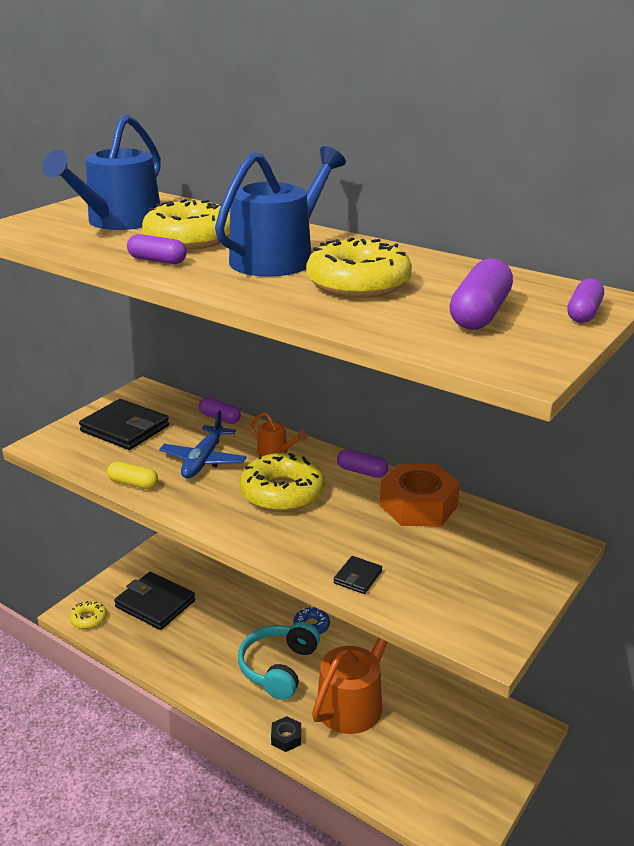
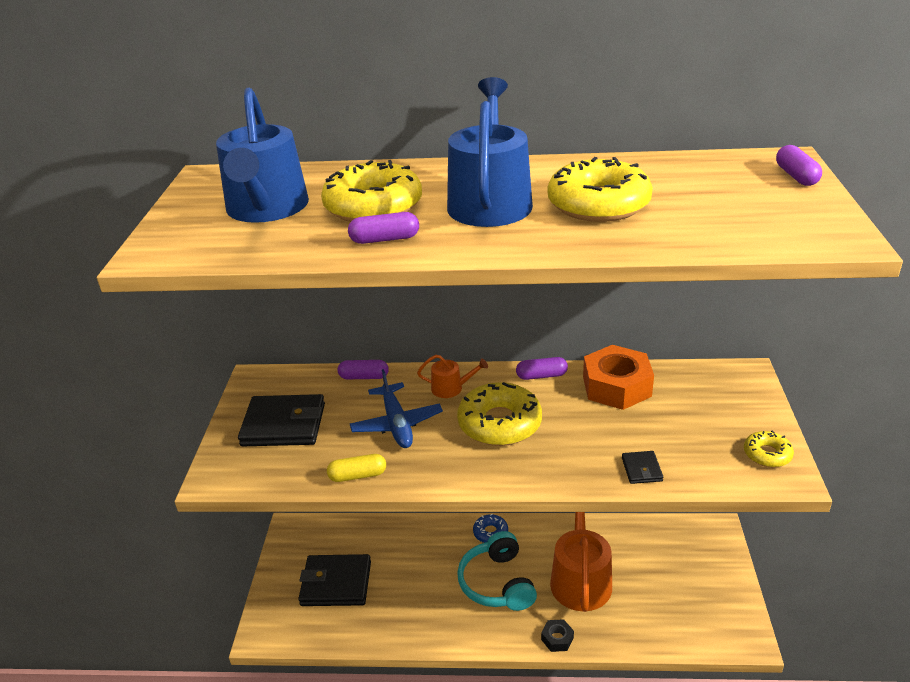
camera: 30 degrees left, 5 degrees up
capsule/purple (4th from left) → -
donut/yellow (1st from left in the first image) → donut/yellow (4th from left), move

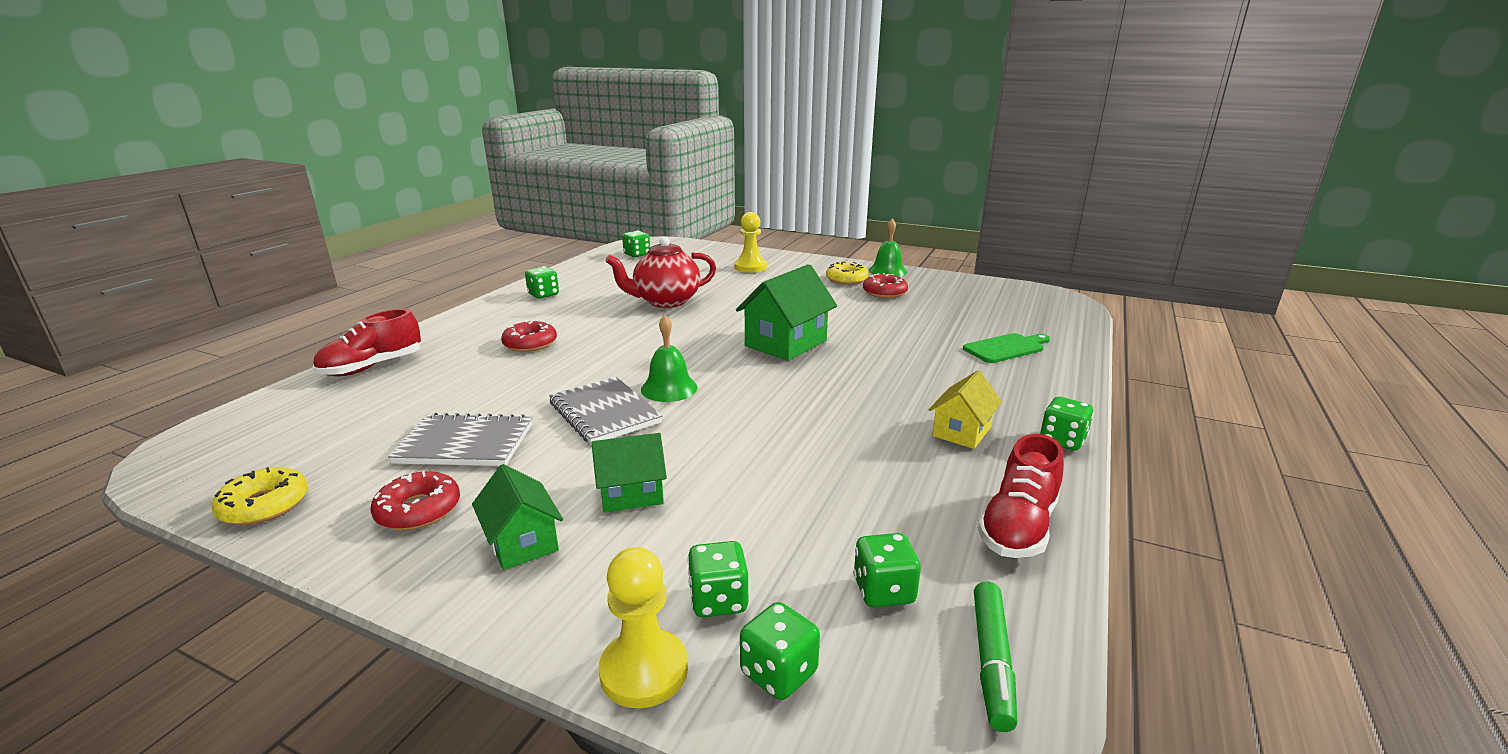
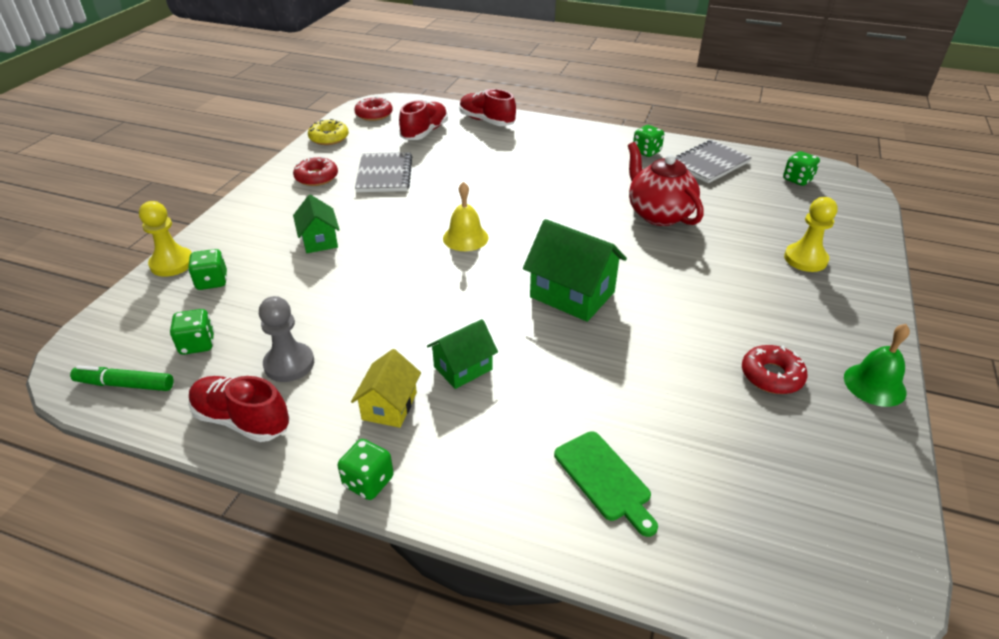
camera: 85 degrees right, 15 degrees up
donut/yellow (2nd from left) → -
bell/green (1st from left) → bell/yellow
donut/red (2nd from left), move
house/yellow, 75 degrees clockwise
notebook/grey (2nd from left), move
house/green (1st from left in the first image) → house/green (2nd from left), move
dice/green (4th from left) → -
- → shoe/red (2nd from left)
- → pawn/grey

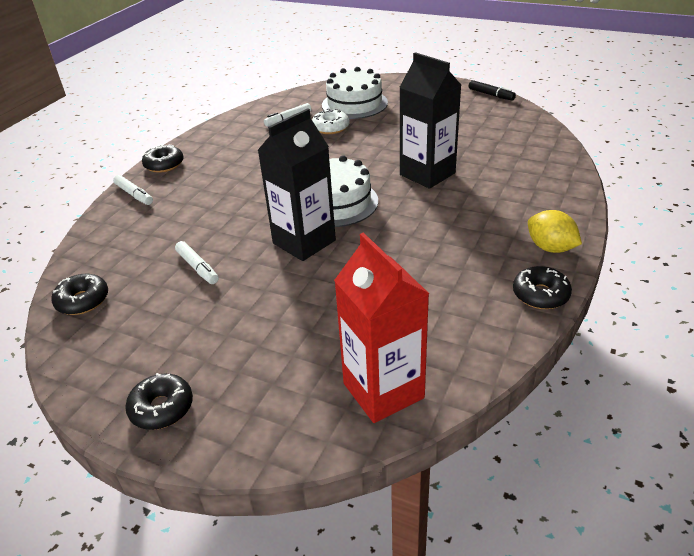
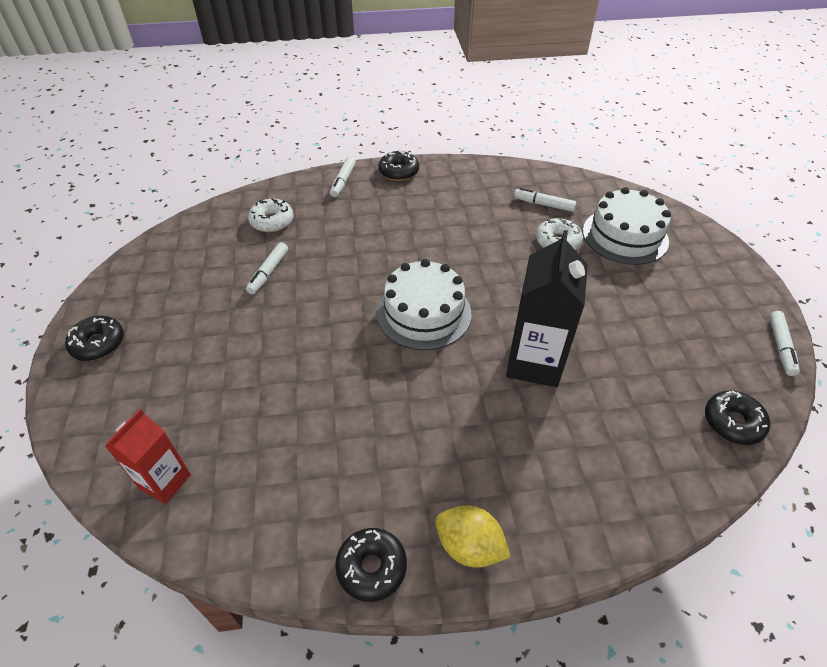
camera: 55 degrees right, 10 degrees up
marker/black → marker/white (4th from left)
carton/black (1st from left) → -
lemon/yellow, 75 degrees counterclockwise
carton/red, x0.62
donut/black (1st from left in the first image) → donut/black (4th from left), move
- → donut/white (1st from left)

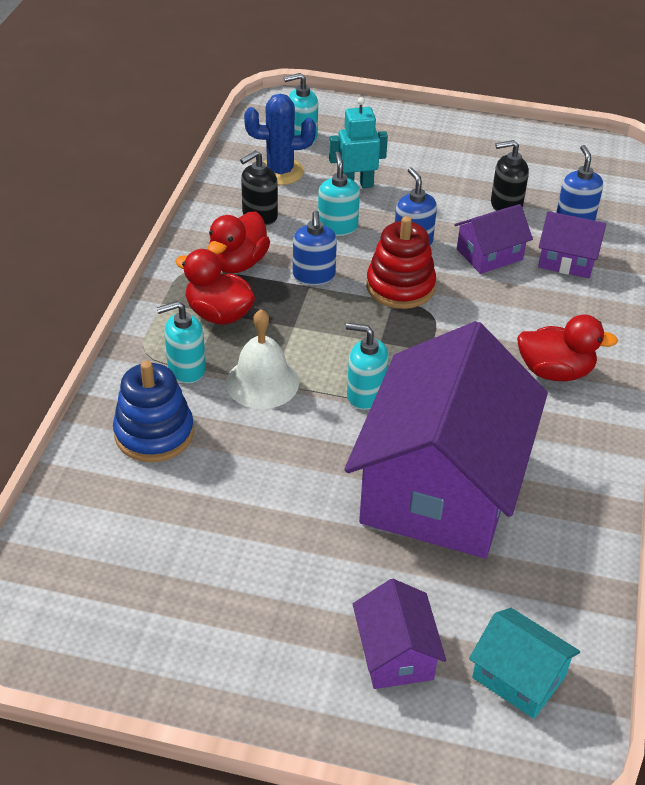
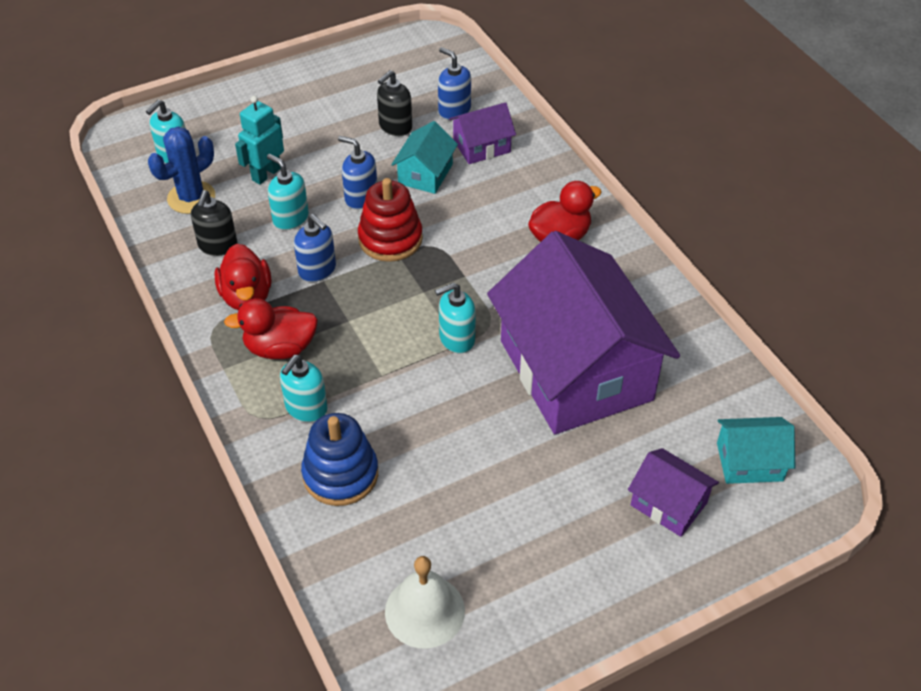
camera: 40 degrees left, 5 degrees up
house/purple (3rd from left) → house/turquoise (1st from left)
bell/white, move

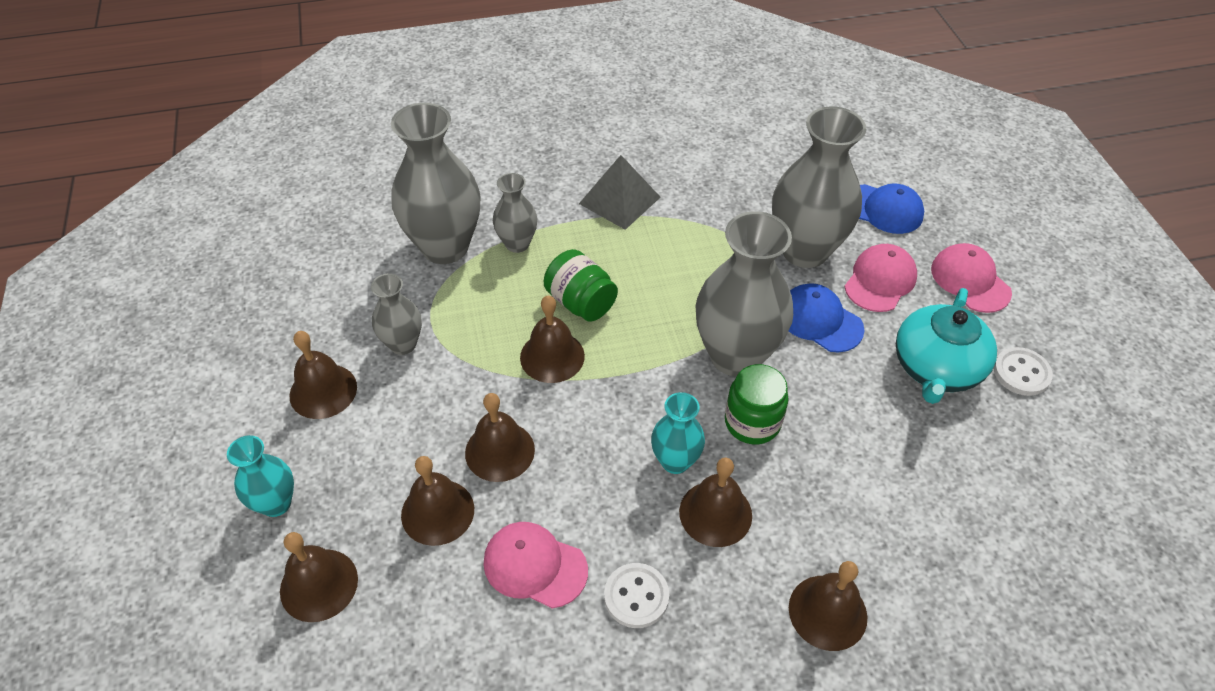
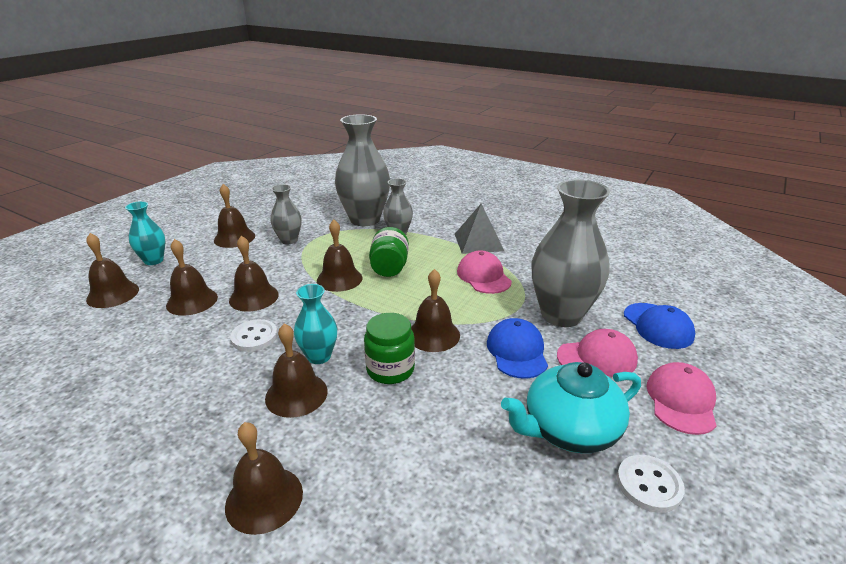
camera: 45 degrees right, 20 degrees down
vase/grey (4th from left) → bell/brown (8th from left)
cap/pink (1st from left), move
button/white (1st from left), move

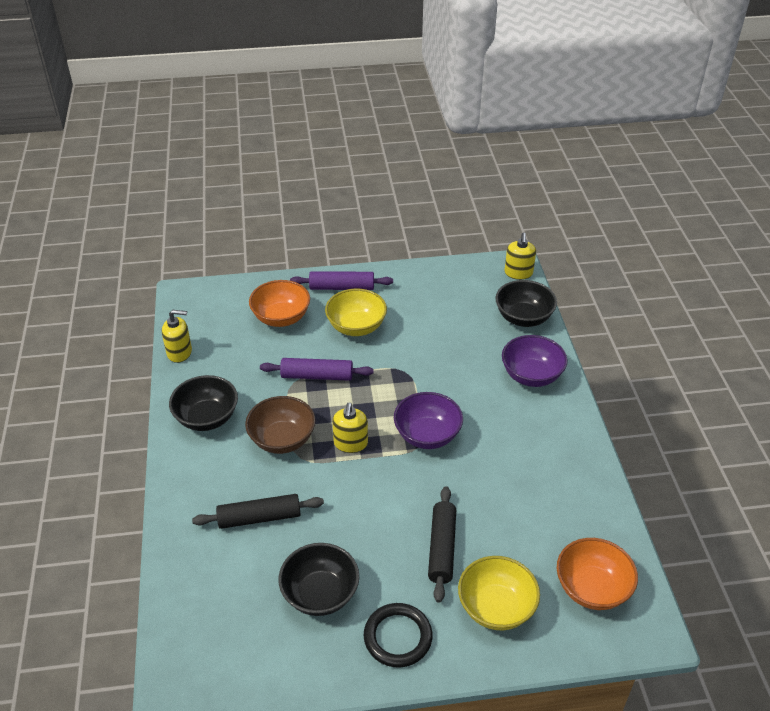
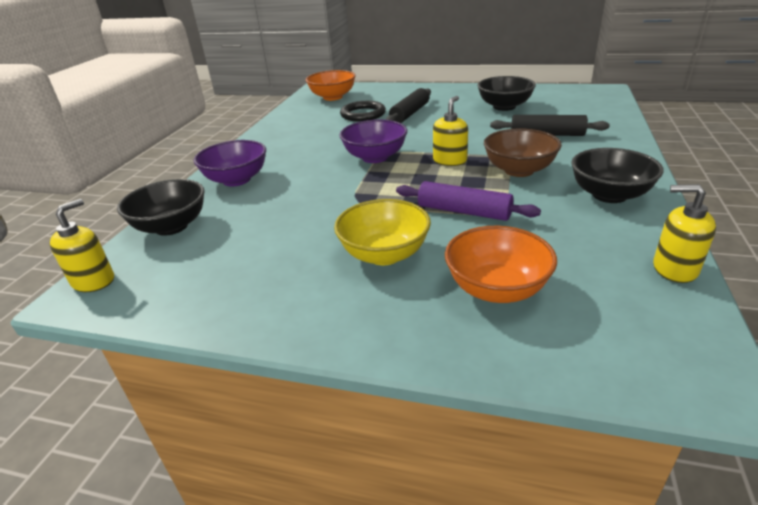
camera: 155 degrees left, 10 degrees down
rolling pin/purple (2nd from left) → -
bowl/yellow (2nd from left) → -
ring/black, move

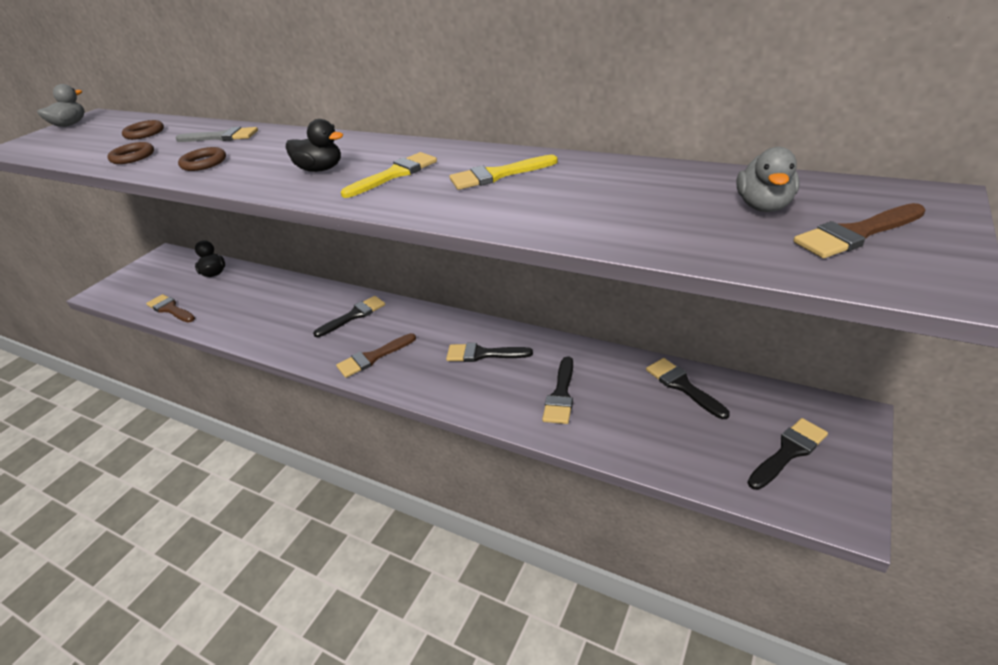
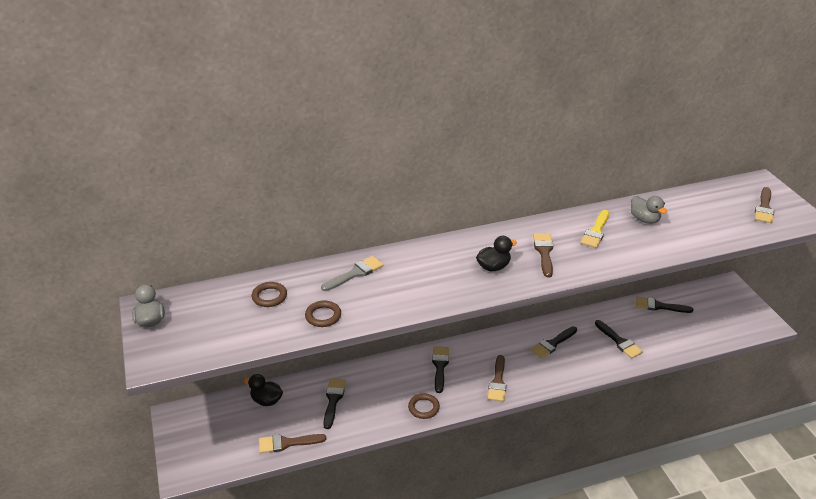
camera: 50 degrees left, 0 degrees up
ring/brown (3rd from left), move
duck/grey (2nd from left), move
brush/yellow (1st from left) → brush/brown (3rd from left)
brush/black (5th from left in the first image) → brush/black (1st from left), move

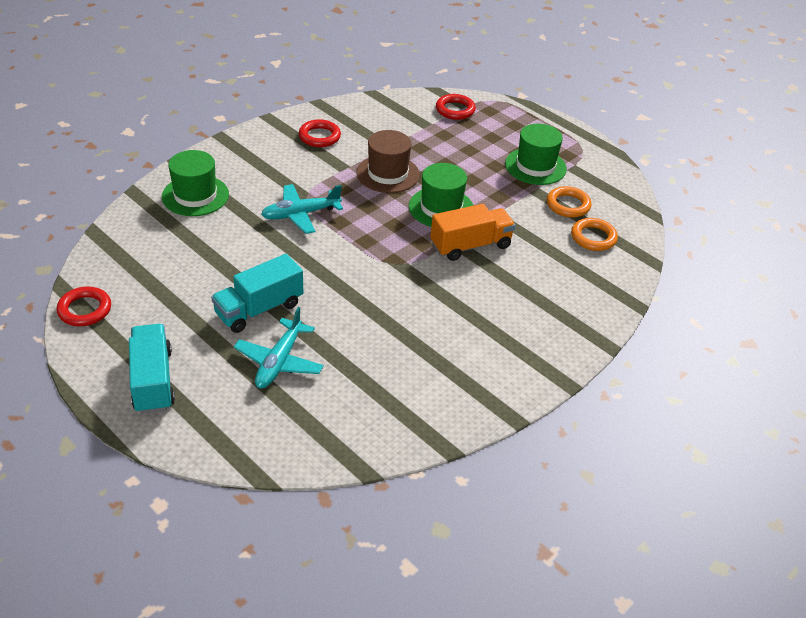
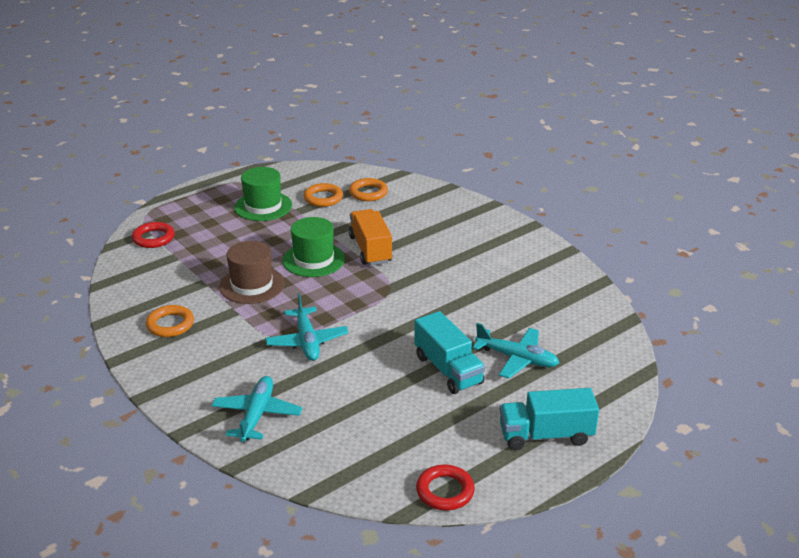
camera: 80 degrees left, 10 degrees down
ring/red (2nd from left) → ring/orange (1st from left)
hat/green (1st from left) → plane/turquoise (1st from left)

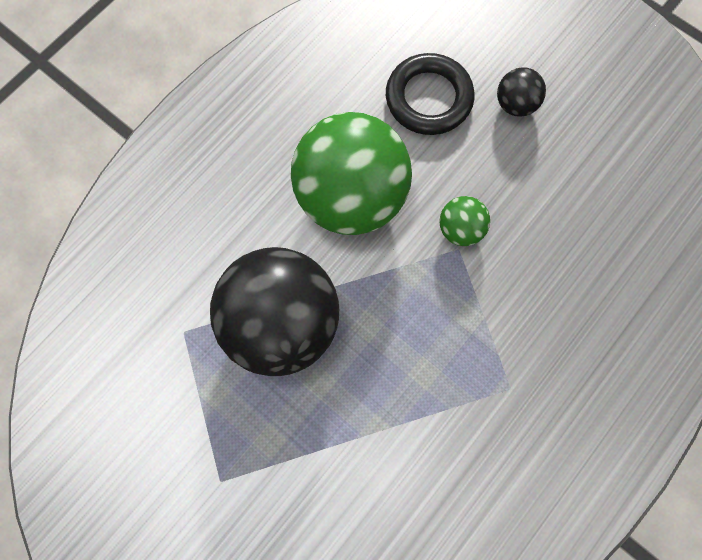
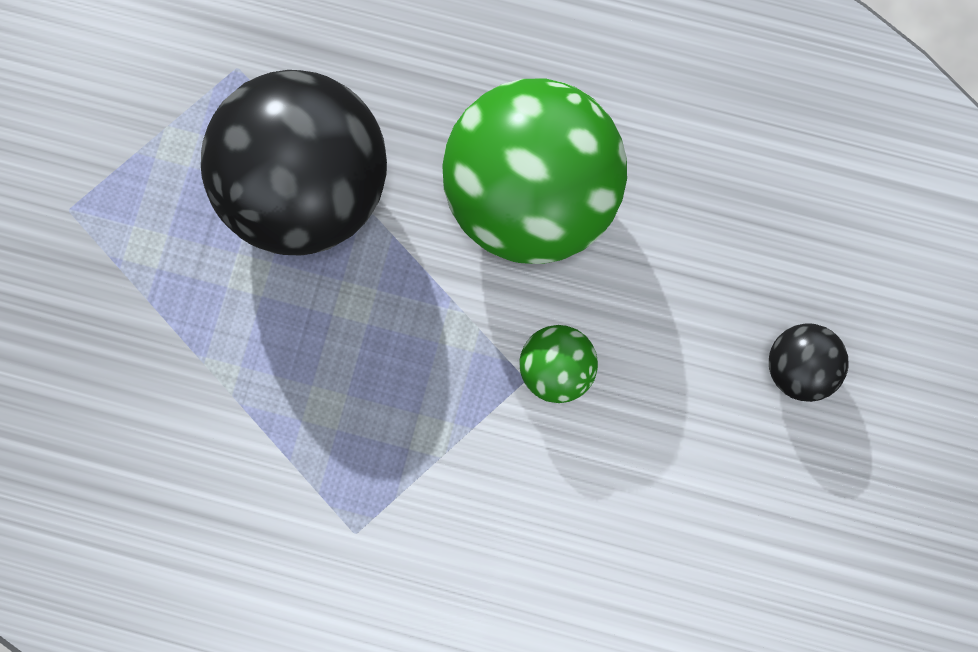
camera: 65 degrees right, 5 degrees up
ring/black → -

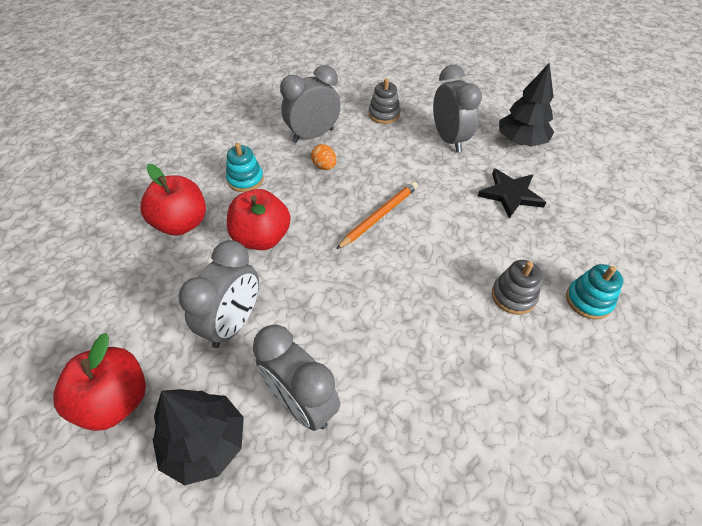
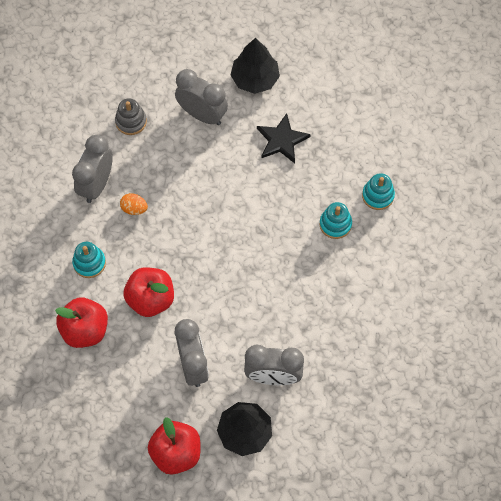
camera: 40 degrees left, 15 degrees up
pencil/orange → -
stacking toy/grey (2nd from left) → stacking toy/turquoise (2nd from left)

